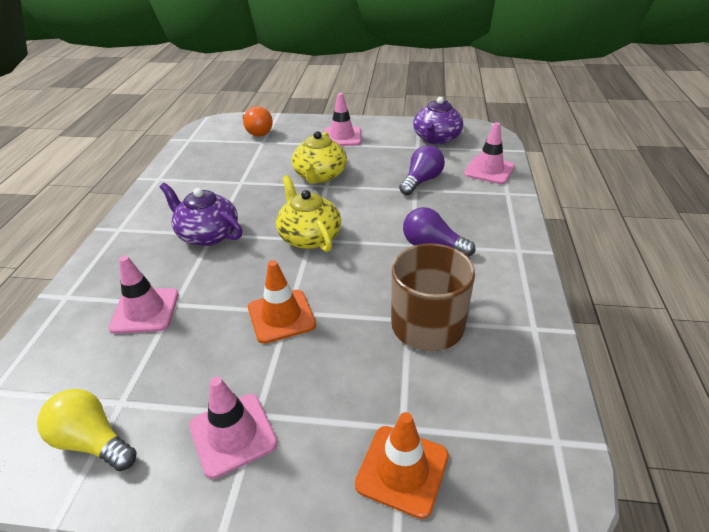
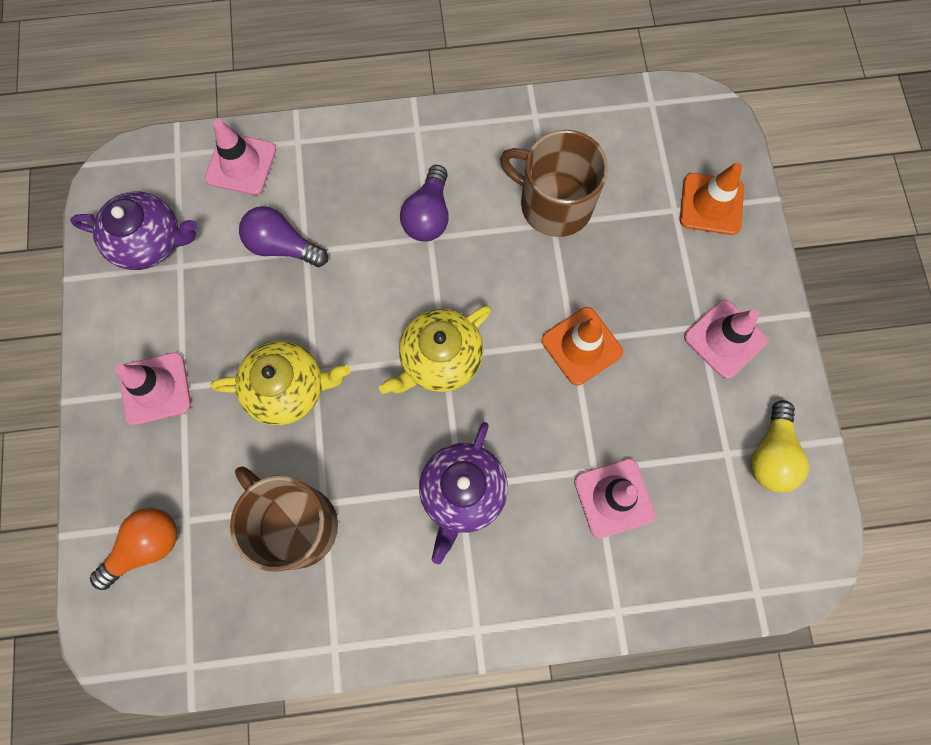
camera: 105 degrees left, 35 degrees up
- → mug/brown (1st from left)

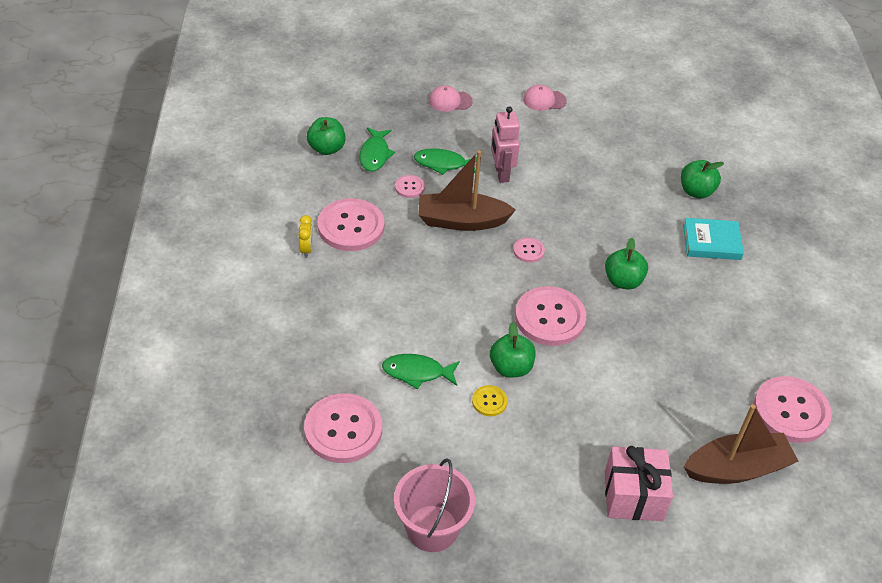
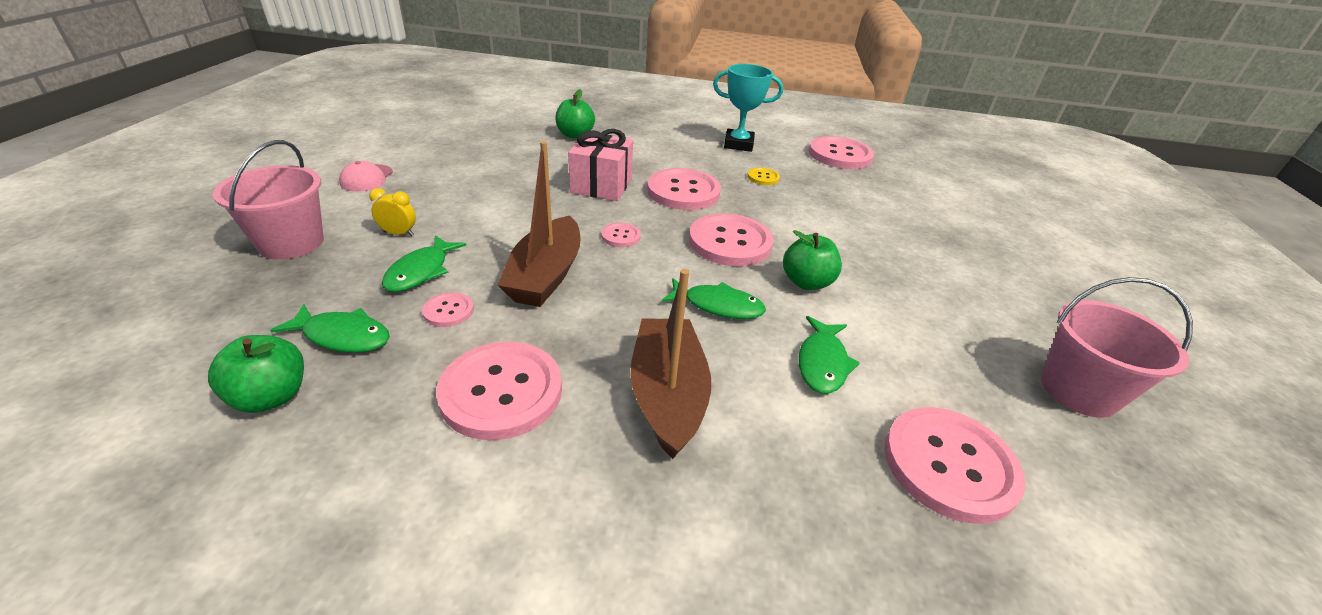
camera: 80 degrees left, 10 degrees down
cap/pink (1st from left) → bucket/pink (1st from left)
robot/pink → -
clock/yellow, move
book/turquoise → -
apple/green (3rd from left) → button/pink (4th from left)
button/yellow, move
boat/brown (2nd from left), move
gift/pink, move
- → trophy/turquoise
- → fish/green (3rd from left)

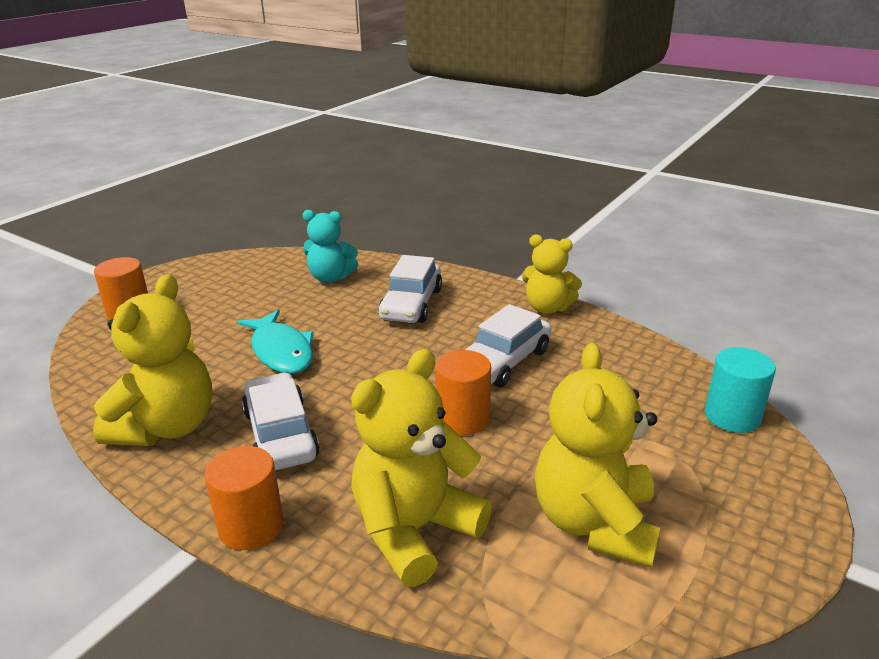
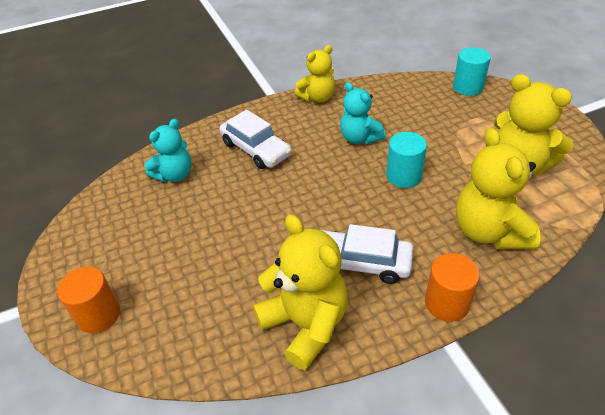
camera: 55 degrees left, 15 degrees up
car/white (3rd from left) → teddy bear/turquoise (2nd from left)
fish/turquoise → -
cylinder/orange (3rd from left) → cylinder/turquoise (1st from left)

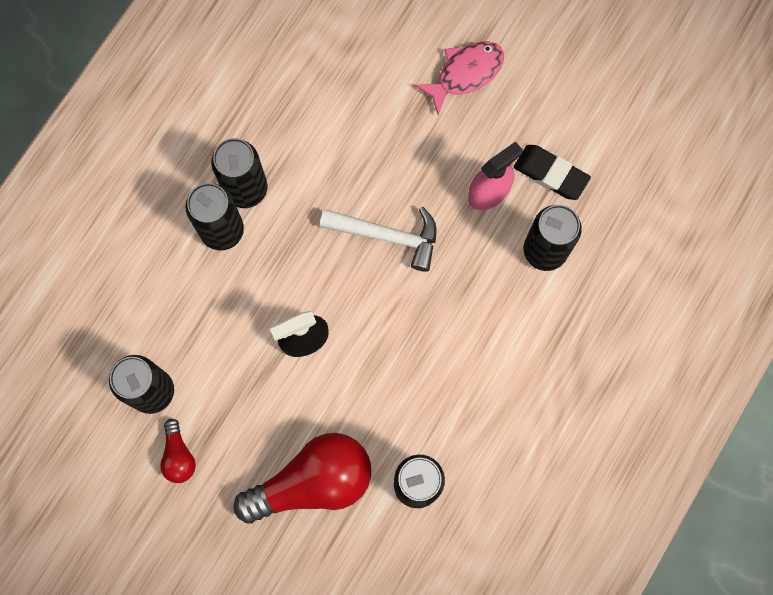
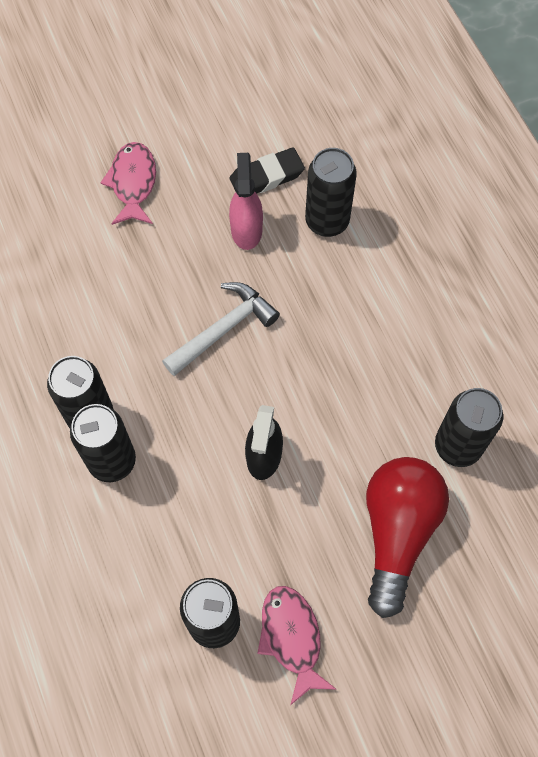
camera: 55 degrees left, 10 degrees down
light bulb/red (1st from left) → fish/pink (2nd from left)

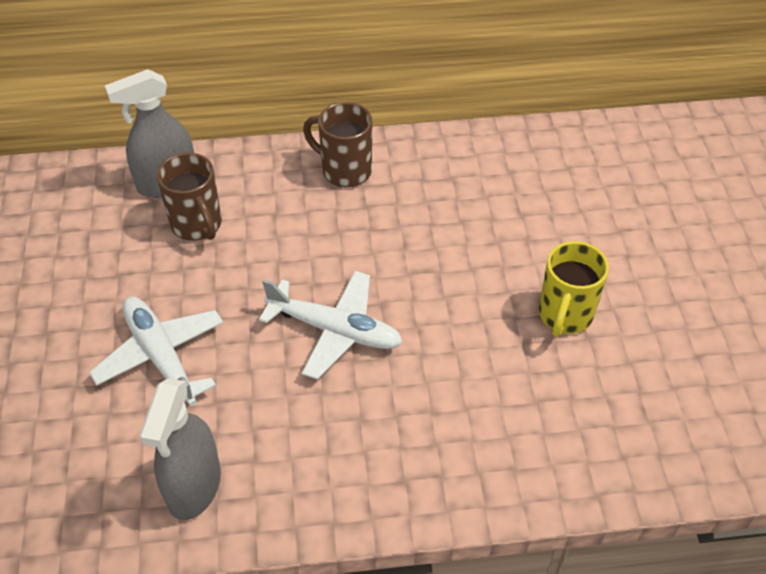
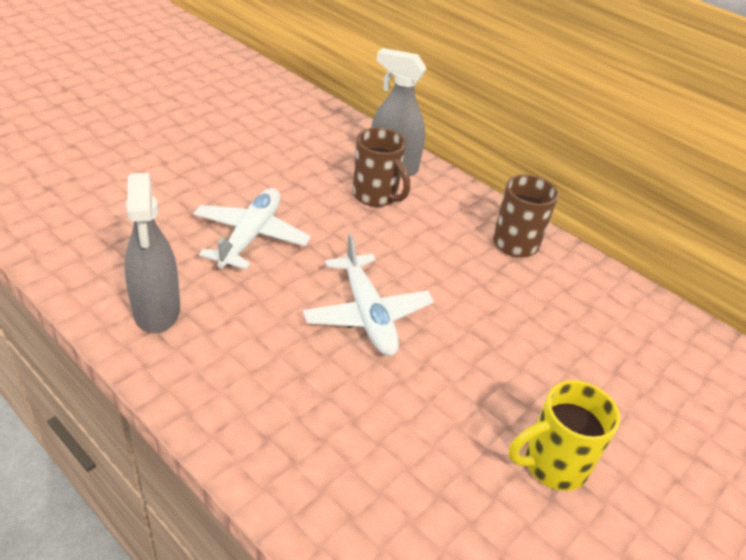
camera: 45 degrees right, 10 degrees down
mug/brown (1st from left), 60 degrees counterclockwise
spray bottle/grey (2nd from left in the first image) → spray bottle/grey (1st from left), 75 degrees counterclockwise

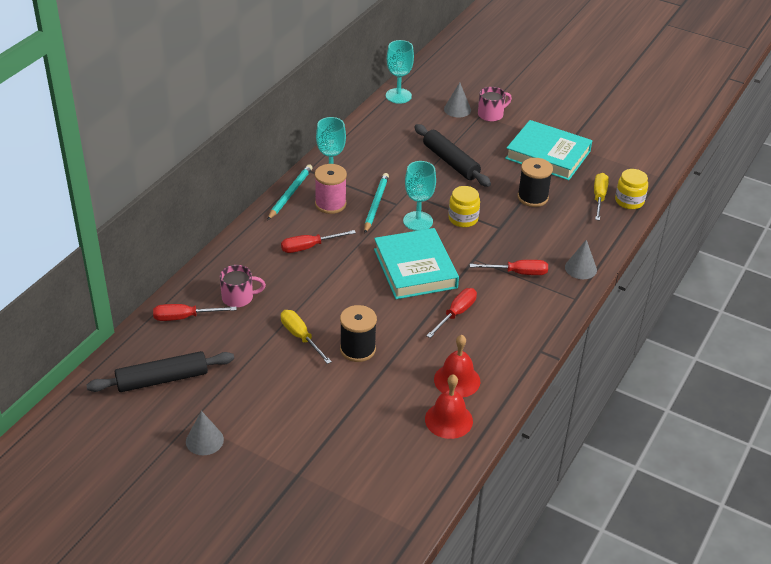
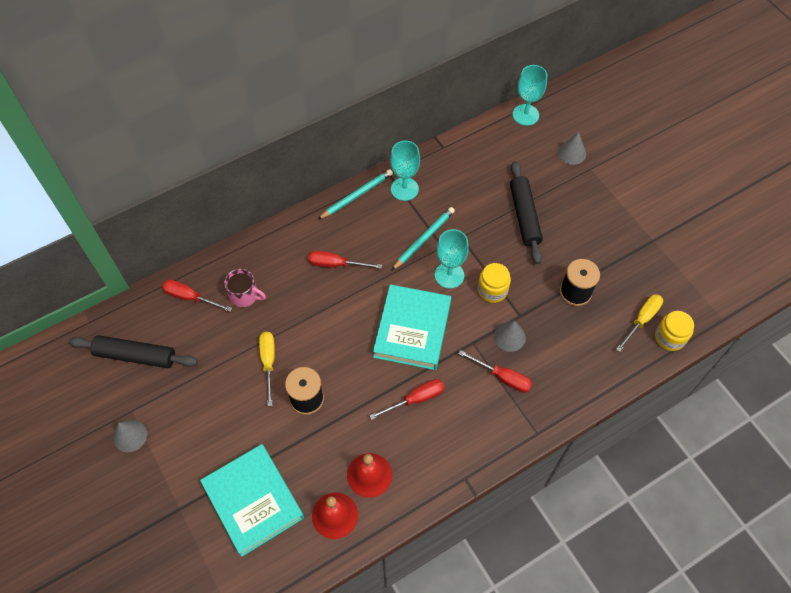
camera: 30 degrees right, 20 degrees up
mug/pink (2nd from left) → -
book/turquoise (2nd from left in the first image) → book/turquoise (1st from left), move
spool/pink → -
cone/grey (3rd from left in the first image) → cone/grey (2nd from left), move

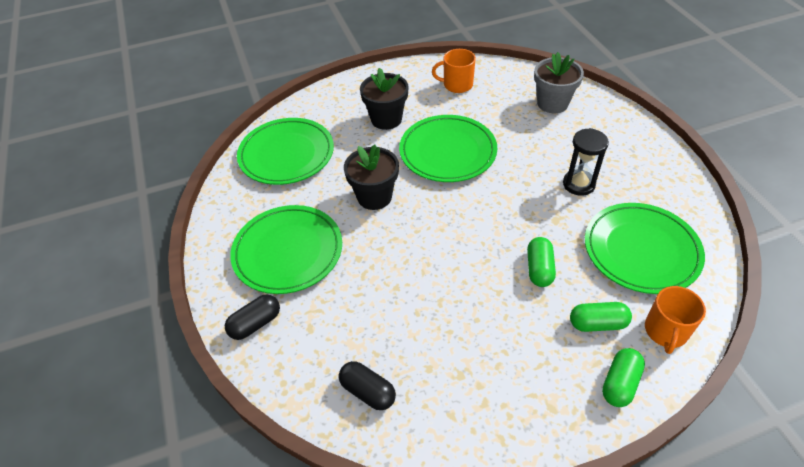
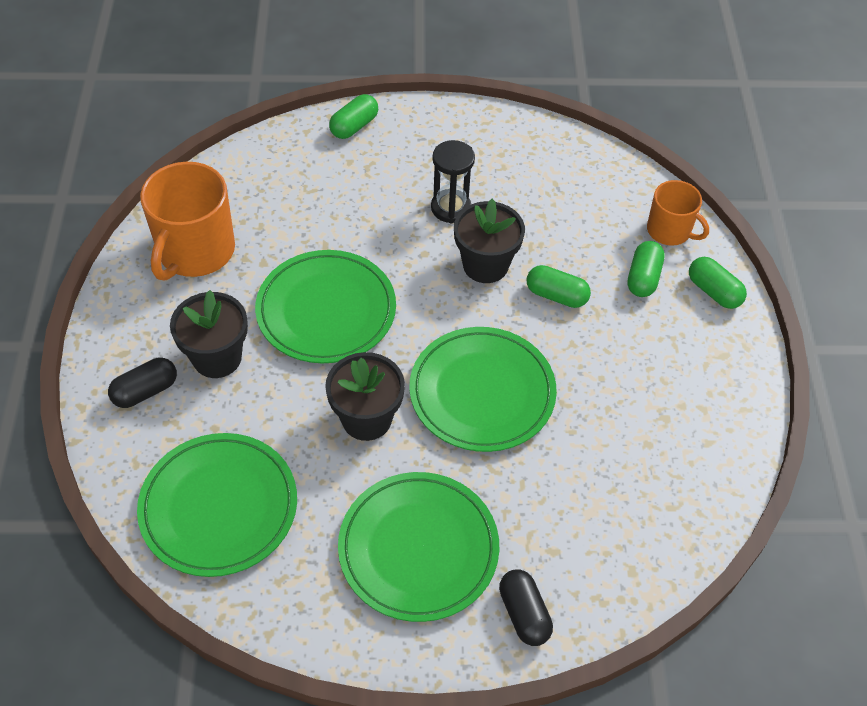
camera: 75 degrees left, 5 degrees up
mug/orange (1st from left), x1.69
flower pot/grey → -
plate/green (4th from left), move
capsule/black (2nd from left in the first image) → capsule/black (1st from left), move
- → capsule/green (1st from left)
- → flower pot/black (3rd from left)

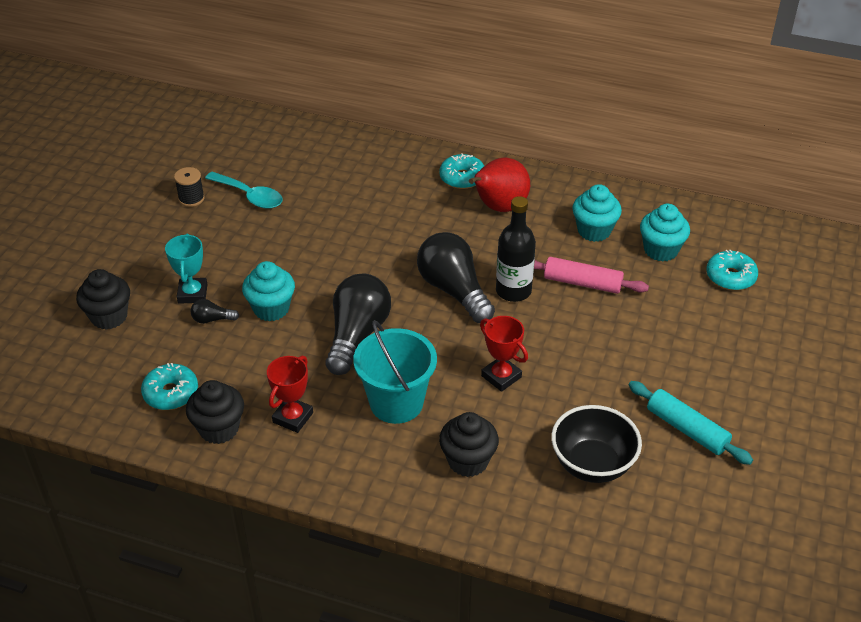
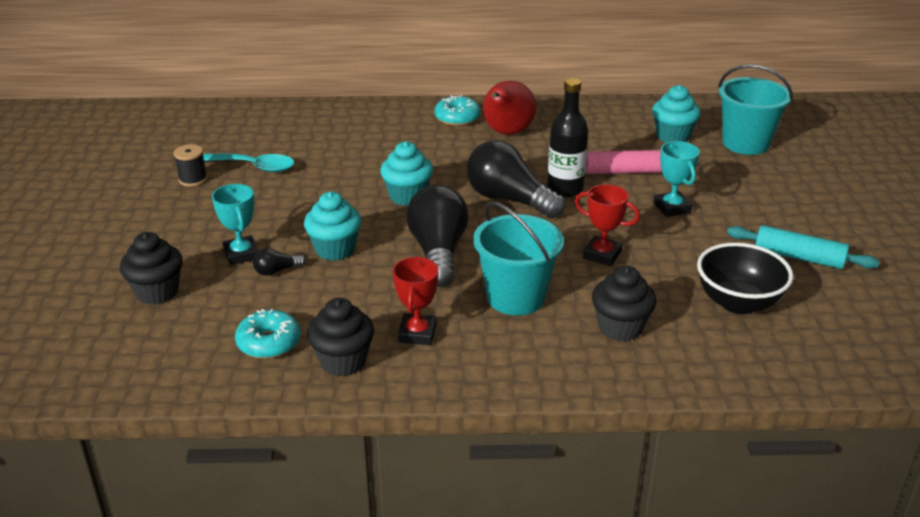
camera: 20 degrees left, 10 degrees down
cupcake/turquoise (2nd from left), move
donut/turquoise (3rd from left) → bucket/turquoise (2nd from left)
- → trophy/turquoise (2nd from left)

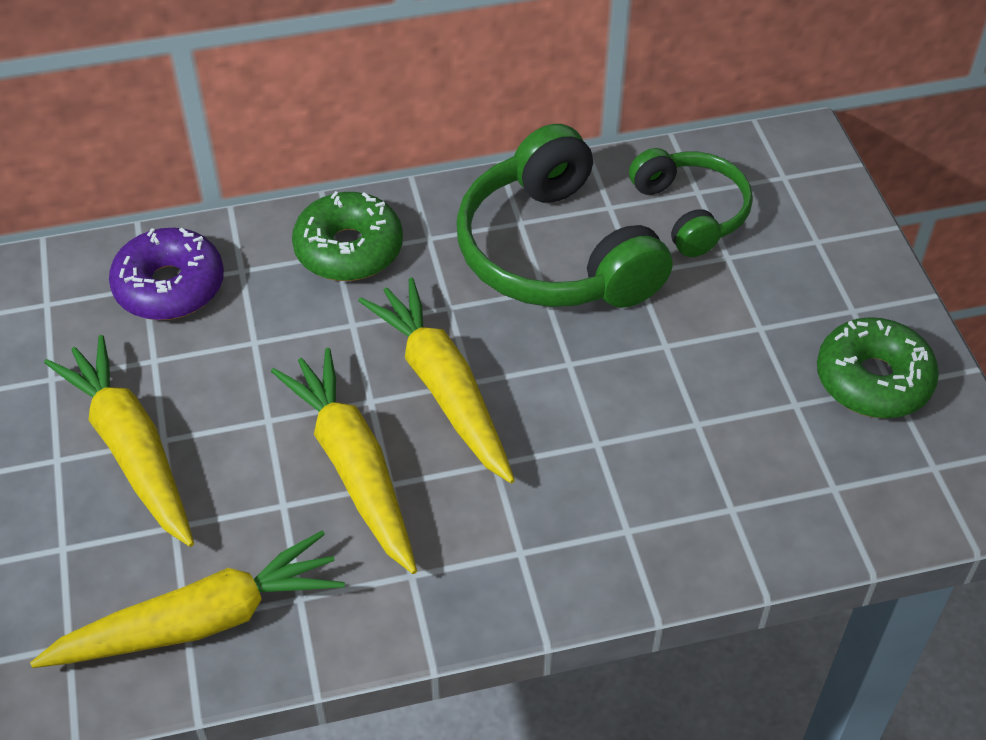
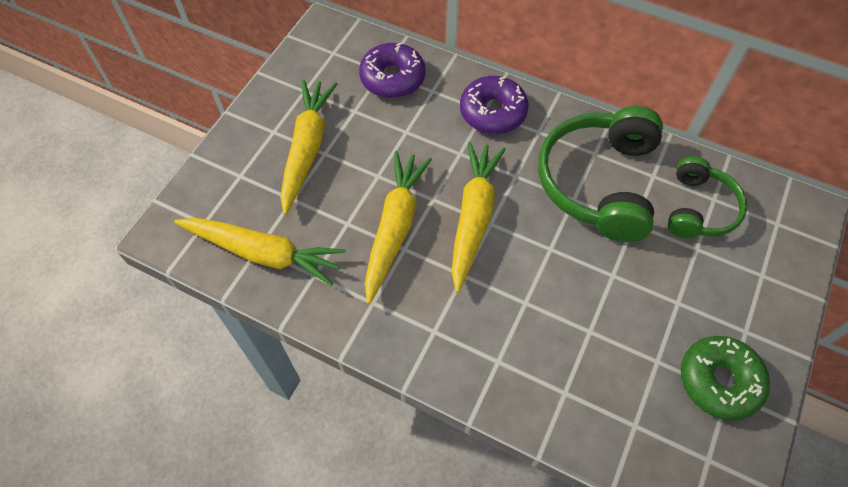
camera: 40 degrees right, 10 degrees up
donut/green (1st from left) → donut/purple (2nd from left)

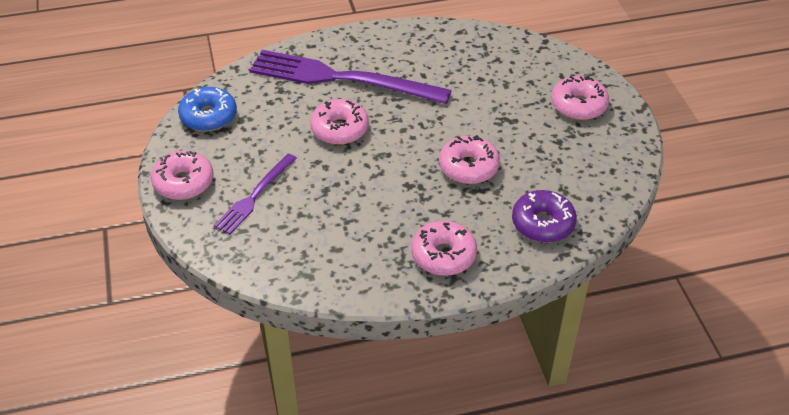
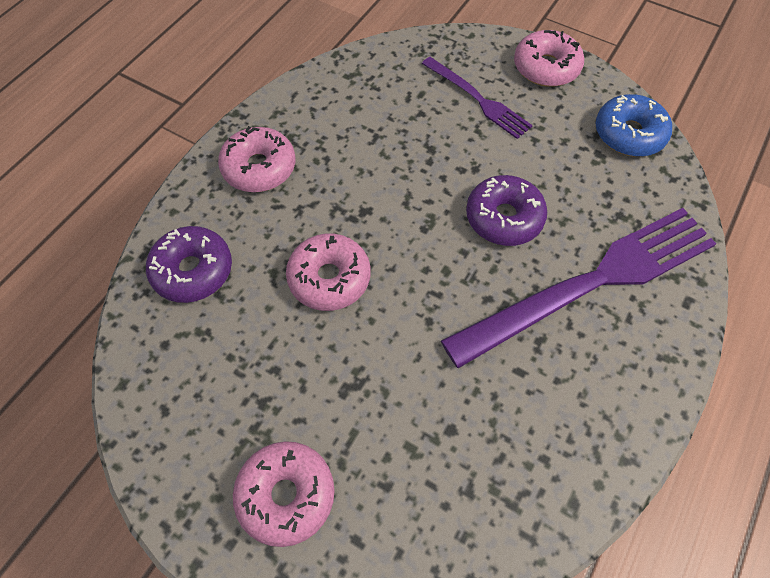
camera: 135 degrees right, 15 degrees up
donut/pink (2nd from left) → donut/purple (2nd from left)
fork/purple (1st from left), 150 degrees clockwise

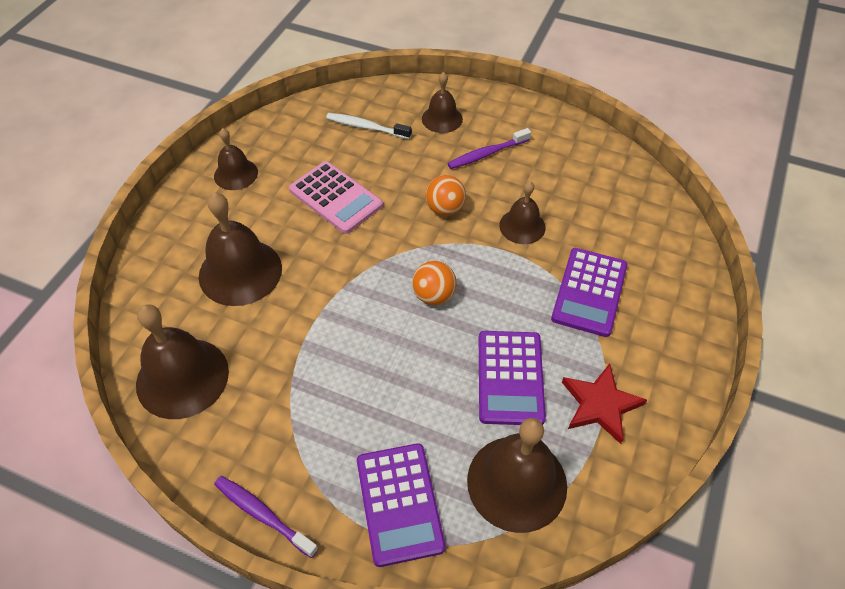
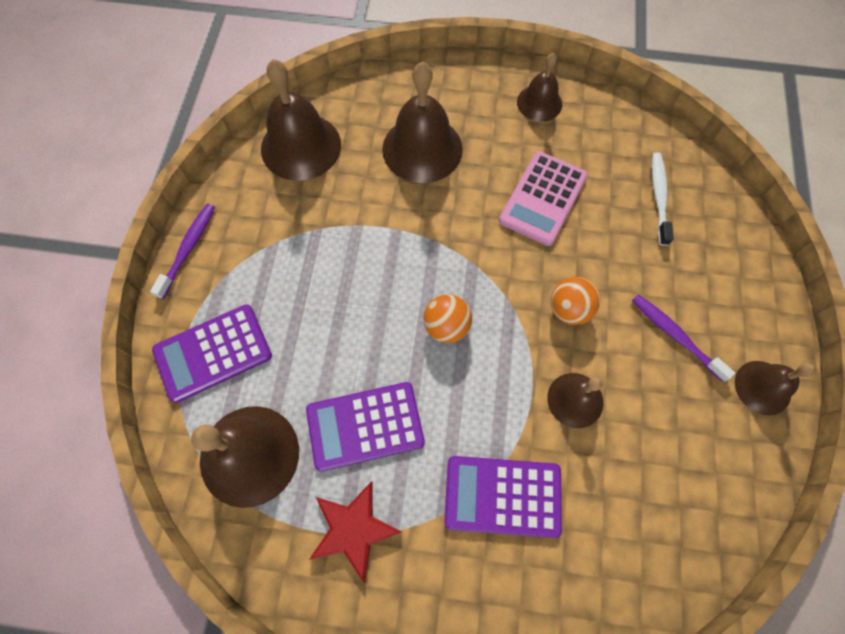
camera: 75 degrees right, 15 degrees up
bell/brown (4th from left in the first image) → bell/brown (6th from left), move

